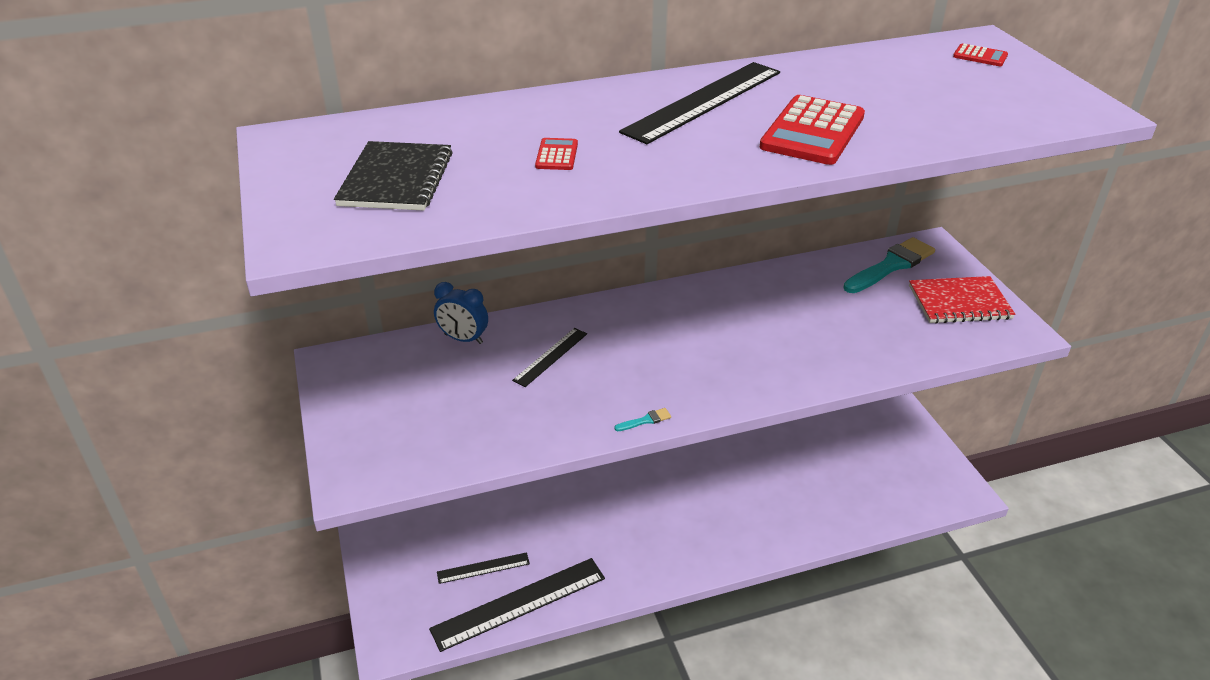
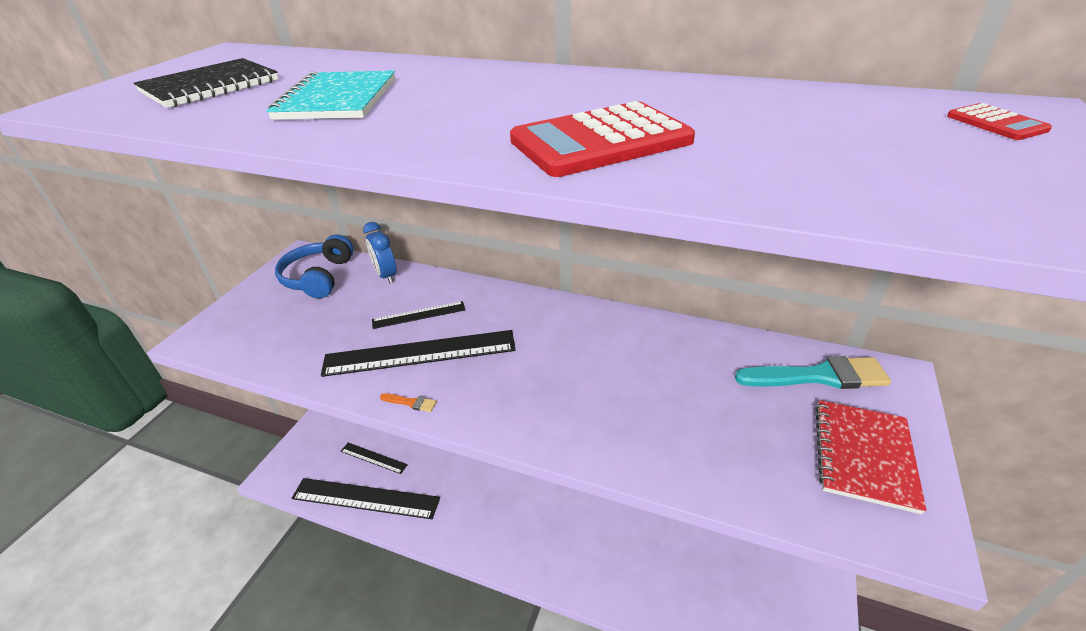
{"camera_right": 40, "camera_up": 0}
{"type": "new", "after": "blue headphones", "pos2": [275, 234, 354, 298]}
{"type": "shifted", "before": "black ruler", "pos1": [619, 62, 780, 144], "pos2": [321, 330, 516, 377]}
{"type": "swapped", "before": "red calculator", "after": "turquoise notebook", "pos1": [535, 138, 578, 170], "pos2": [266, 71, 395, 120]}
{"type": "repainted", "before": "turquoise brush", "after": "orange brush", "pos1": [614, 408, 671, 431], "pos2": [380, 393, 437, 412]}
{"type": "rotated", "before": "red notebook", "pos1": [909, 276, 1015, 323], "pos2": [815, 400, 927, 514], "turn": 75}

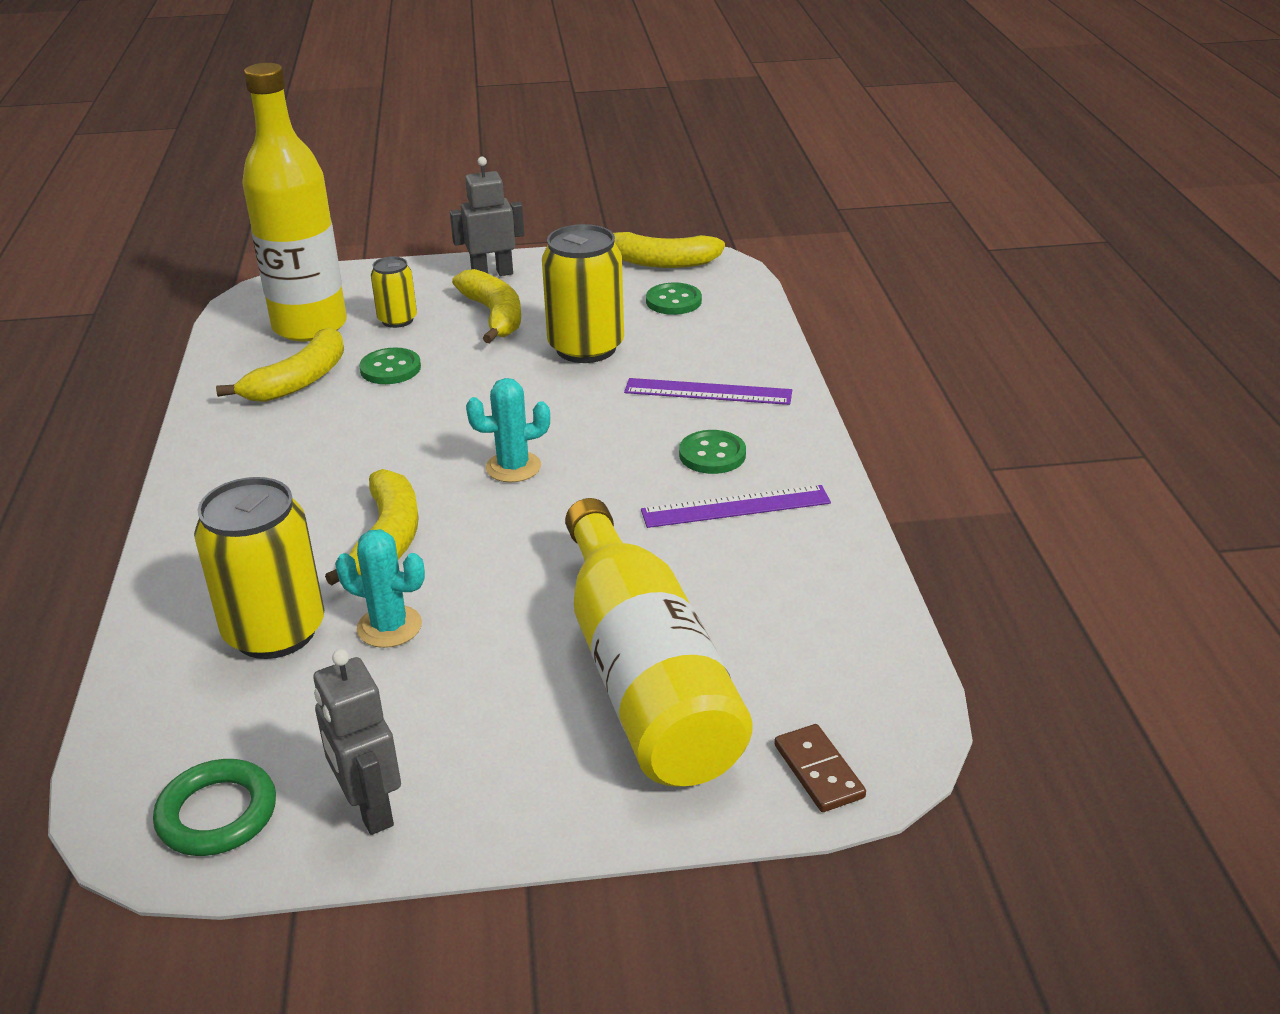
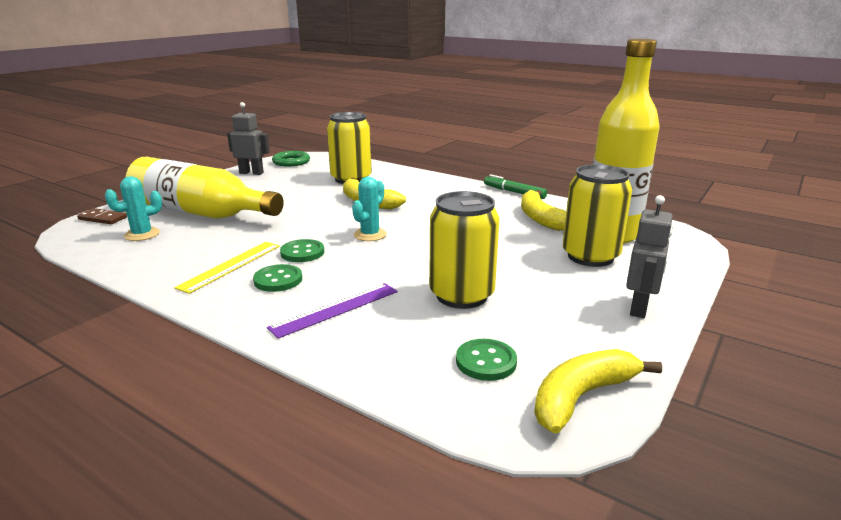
{"camera_right": 130, "camera_up": -10}
{"type": "gone", "before": "yellow banana", "pos1": [452, 269, 521, 343]}
{"type": "new", "after": "green marker", "pos2": [484, 174, 547, 199]}
{"type": "shifted", "before": "turquoise cactus", "pos1": [335, 529, 425, 648], "pos2": [105, 176, 162, 241]}
{"type": "shifted", "before": "green button", "pos1": [359, 347, 421, 384], "pos2": [280, 239, 324, 262]}
{"type": "repainted", "before": "purple ruler", "after": "yellow ruler", "pos1": [641, 485, 831, 528], "pos2": [174, 242, 280, 294]}
{"type": "scaled", "before": "yellow can", "pos1": [371, 256, 417, 328], "pos2": [563, 165, 632, 267], "scale": 1.85}

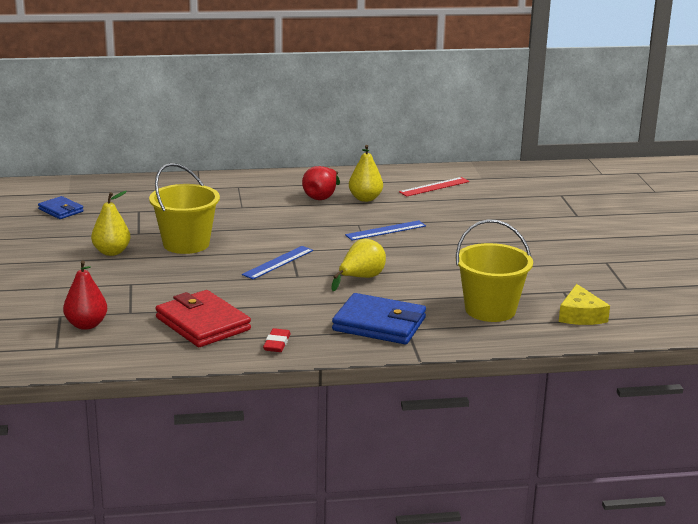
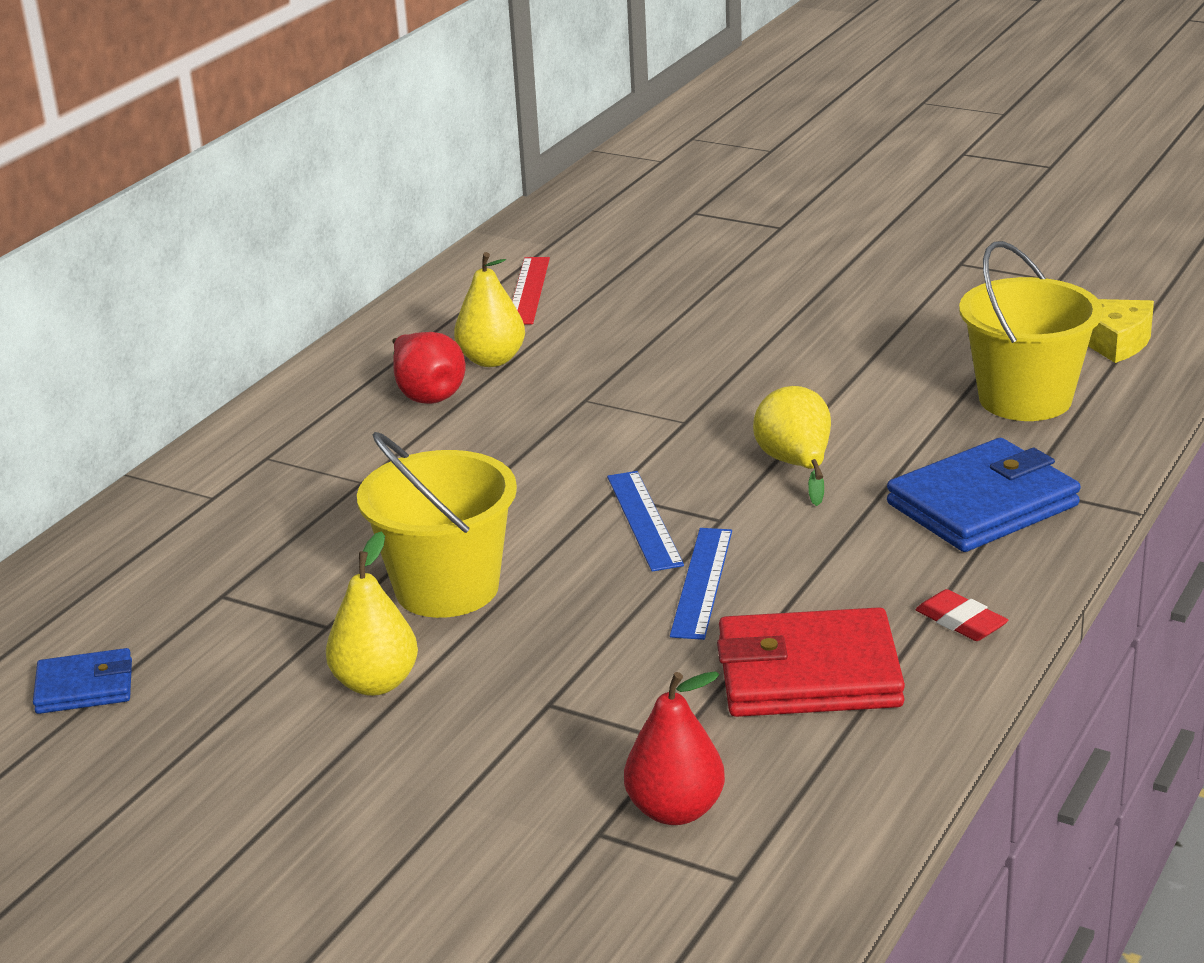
{"camera_right": -50, "camera_up": 5}
{"type": "shifted", "before": "blue ruler", "pos1": [345, 220, 426, 241], "pos2": [670, 528, 732, 640]}

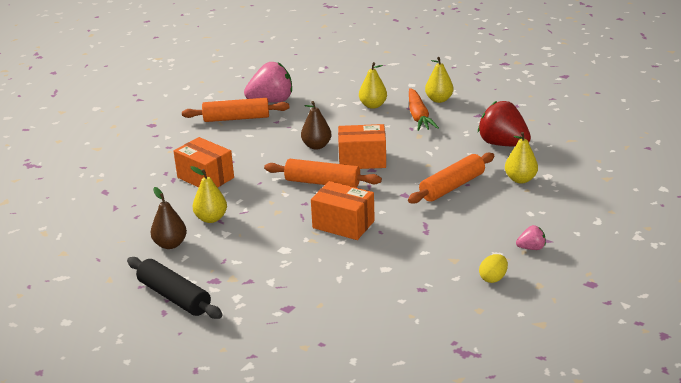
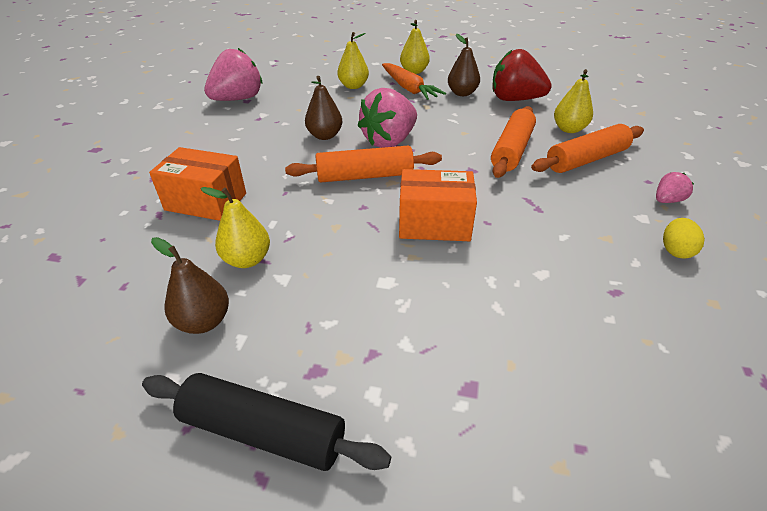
{"camera_right": -25, "camera_up": 10}
{"type": "new", "after": "brown pear", "pos2": [448, 34, 480, 96]}
{"type": "shifted", "before": "orange rolling pin", "pos1": [182, 98, 290, 122], "pos2": [531, 124, 644, 173]}
{"type": "swapped", "before": "orange box", "after": "pink strawberry", "pos1": [338, 124, 386, 169], "pos2": [358, 88, 417, 148]}

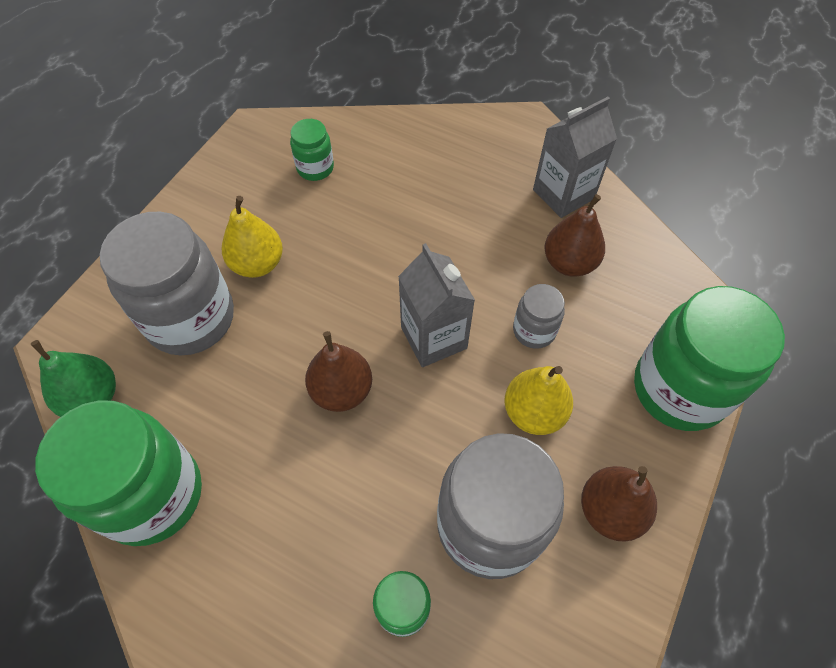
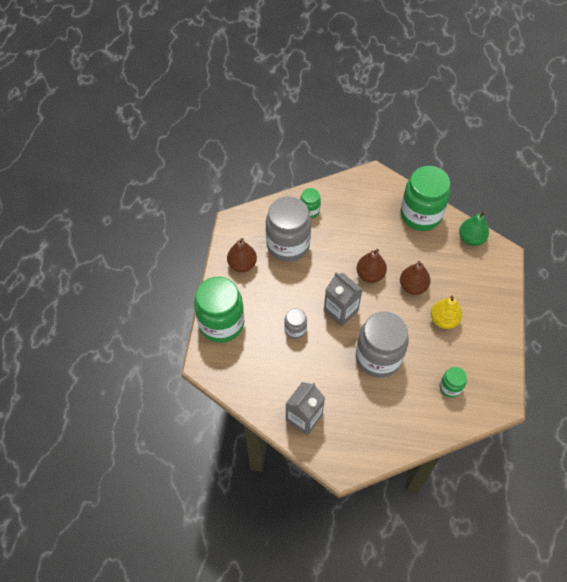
{"camera_right": 160, "camera_up": 0}
{"type": "gone", "before": "yellow pear", "pos1": [504, 366, 573, 435]}
{"type": "shifted", "before": "grey jar", "pos1": [100, 212, 234, 355], "pos2": [356, 311, 409, 378]}
{"type": "shifted", "before": "brown pear", "pos1": [544, 194, 605, 277], "pos2": [400, 261, 431, 295]}

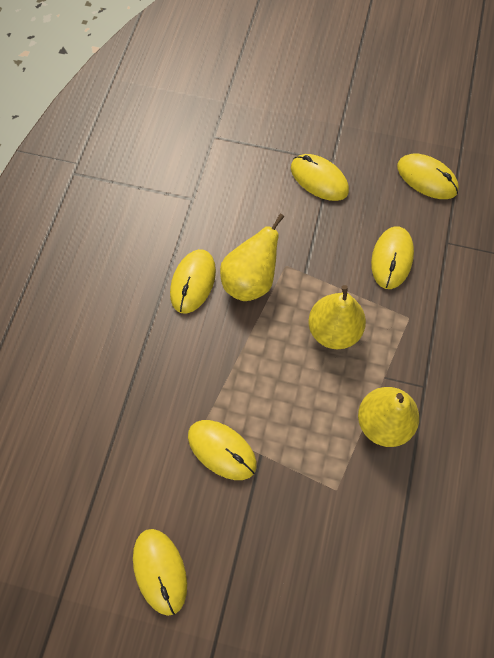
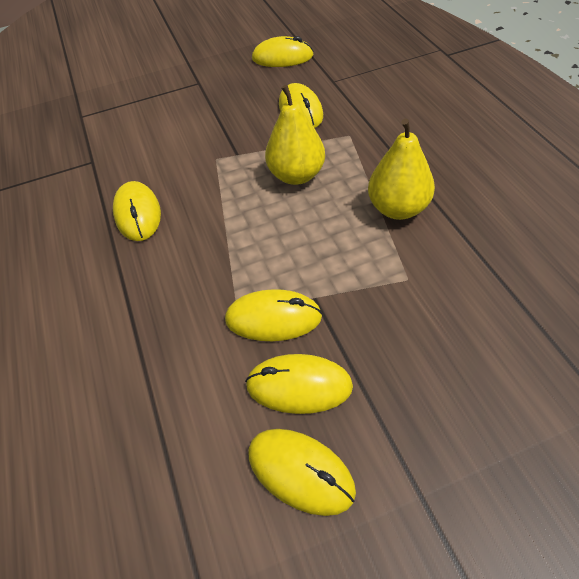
{"camera_right": -30, "camera_up": -15}
{"type": "gone", "before": "yellow pear", "pos1": [220, 214, 284, 301]}
{"type": "shifted", "before": "yellow mouse", "pos1": [291, 154, 349, 201], "pos2": [245, 354, 353, 414]}

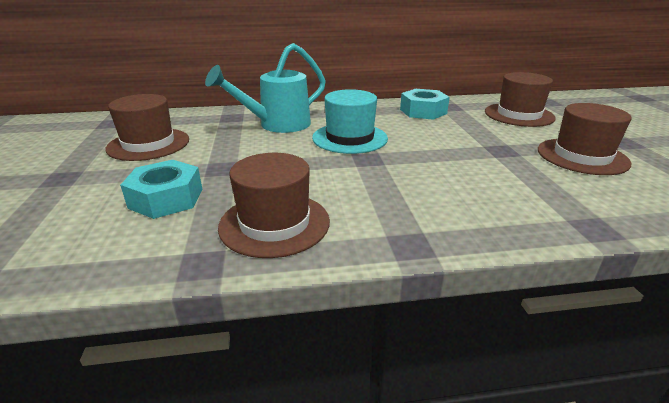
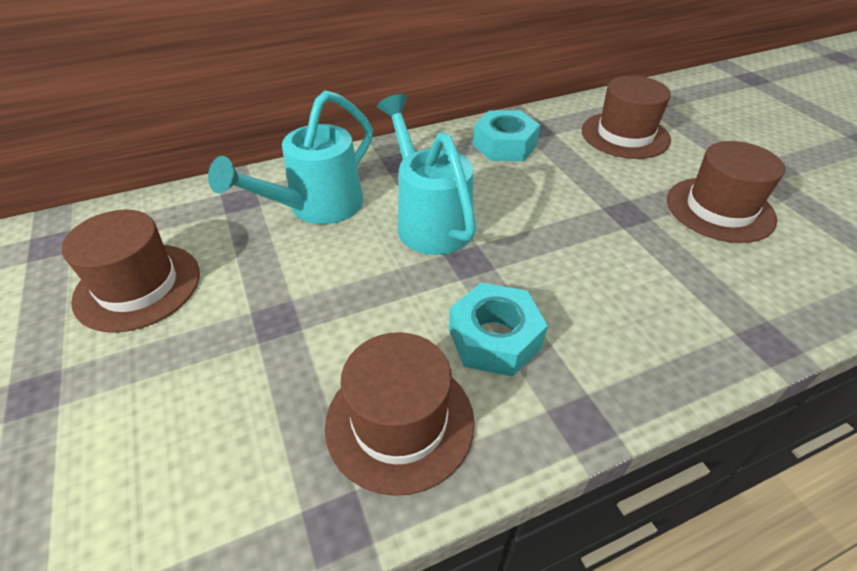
{"camera_right": -15, "camera_up": 15}
{"type": "shifted", "before": "turquoise nut", "pos1": [120, 160, 203, 219], "pos2": [449, 283, 548, 377]}
{"type": "swapped", "before": "turquoise hat", "after": "turquoise watering can", "pos1": [312, 89, 388, 154], "pos2": [377, 94, 476, 255]}

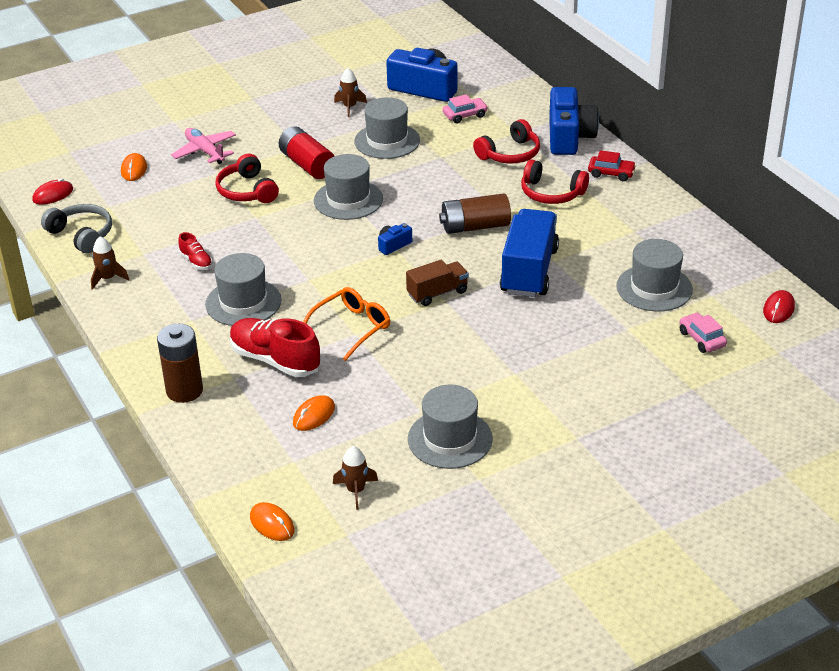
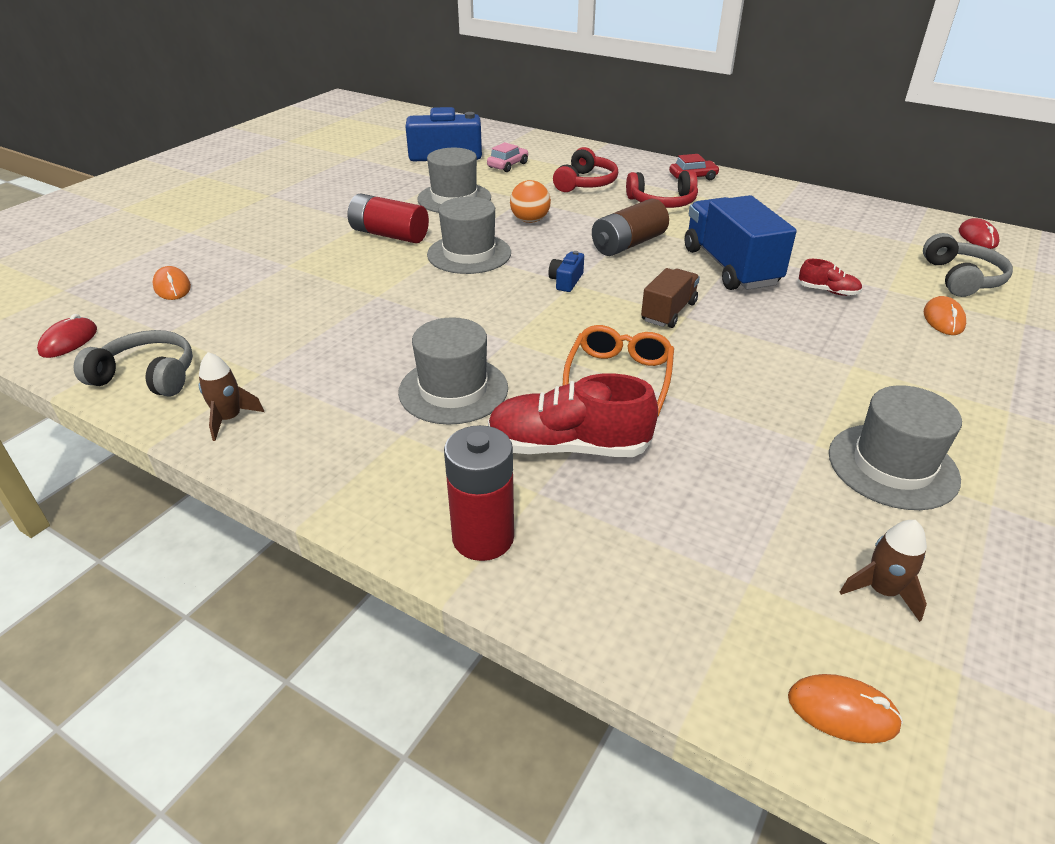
{"camera_right": -30, "camera_up": 0}
{"type": "gone", "before": "pink plane", "pos1": [171, 128, 236, 164]}
{"type": "gone", "before": "red headphones", "pos1": [215, 154, 279, 203]}
{"type": "gone", "before": "brown rocket", "pos1": [334, 68, 367, 117]}
{"type": "gone", "before": "blue camera", "pos1": [549, 87, 599, 155]}
{"type": "gone", "before": "grey hat", "pos1": [616, 239, 693, 312]}
{"type": "new", "after": "orange ball", "pos2": [510, 180, 551, 223]}
{"type": "shifted", "before": "red shoe", "pos1": [178, 232, 212, 270], "pos2": [798, 259, 862, 296]}
{"type": "shifted", "before": "orange mouse", "pos1": [293, 395, 335, 431], "pos2": [924, 296, 966, 335]}
{"type": "swapped", "before": "pink car", "after": "grey headphones", "pos1": [679, 313, 727, 353], "pos2": [923, 233, 1013, 297]}
{"type": "repainted", "before": "brown battery", "after": "red battery", "pos1": [157, 324, 203, 403], "pos2": [444, 425, 514, 561]}

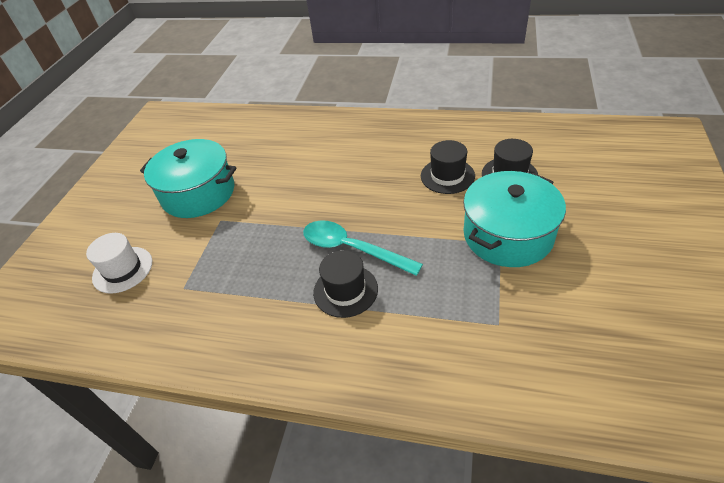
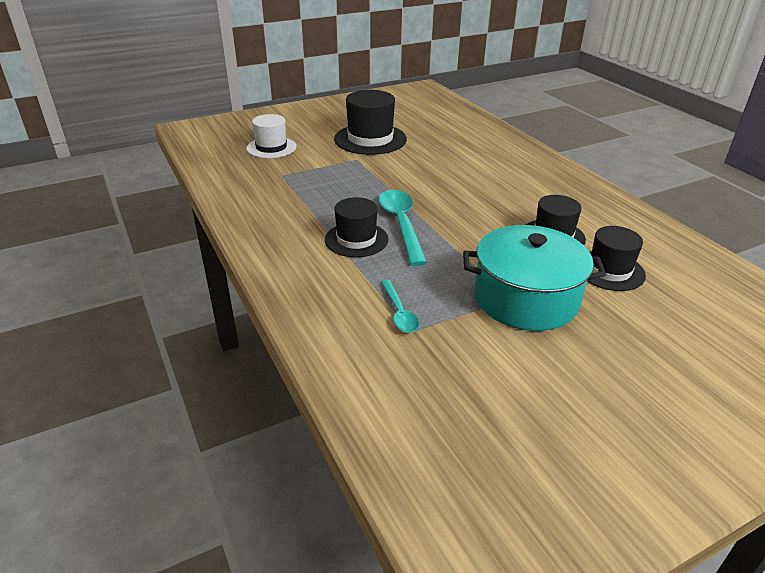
{"camera_right": 45, "camera_up": -10}
{"type": "new", "after": "turquoise spoon", "pos2": [381, 280, 419, 333]}
{"type": "swapped", "before": "turquoise pot", "after": "black hat", "pos1": [140, 139, 237, 218], "pos2": [334, 90, 407, 155]}

